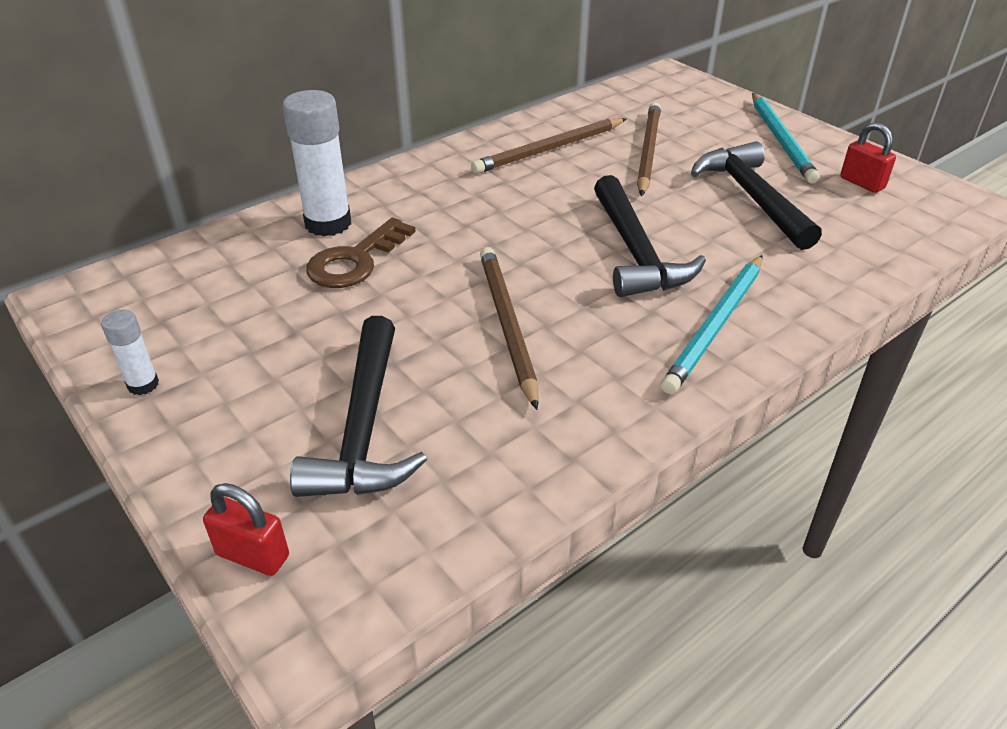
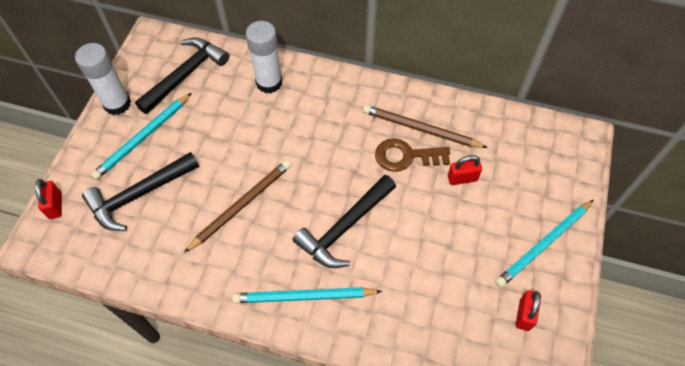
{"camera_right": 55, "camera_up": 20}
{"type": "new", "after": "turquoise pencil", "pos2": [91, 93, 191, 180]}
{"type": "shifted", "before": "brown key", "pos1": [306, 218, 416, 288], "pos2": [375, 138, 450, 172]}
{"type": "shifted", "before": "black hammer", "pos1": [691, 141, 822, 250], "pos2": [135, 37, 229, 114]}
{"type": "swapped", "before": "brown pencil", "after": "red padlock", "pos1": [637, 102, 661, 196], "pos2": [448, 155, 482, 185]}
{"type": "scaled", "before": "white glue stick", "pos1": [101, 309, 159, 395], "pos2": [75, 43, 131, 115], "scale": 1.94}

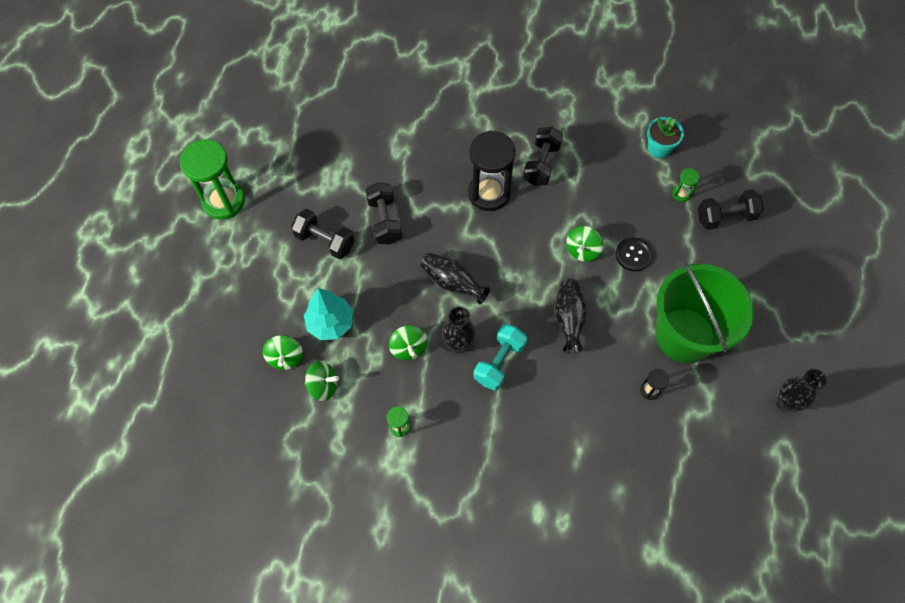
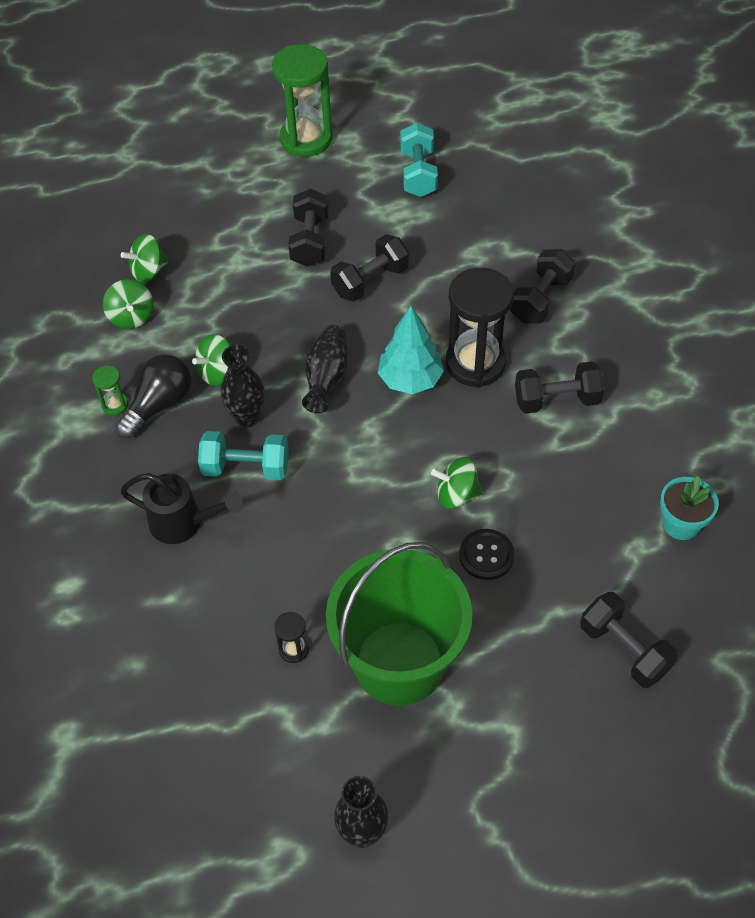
{"camera_right": 65, "camera_up": -10}
{"type": "gone", "before": "black vase", "pos1": [555, 279, 587, 353]}
{"type": "gone", "before": "green hourglass", "pos1": [672, 168, 700, 202]}
{"type": "new", "after": "black light bulb", "pos2": [115, 355, 192, 438]}
{"type": "new", "after": "black watering can", "pos2": [120, 473, 243, 544]}
{"type": "new", "after": "turquoise dumbbell", "pos2": [400, 123, 438, 197]}
{"type": "new", "after": "black dumbbell", "pos2": [510, 249, 575, 324]}
{"type": "shifted", "before": "turquoise tree", "pos1": [304, 288, 354, 340], "pos2": [378, 306, 444, 394]}

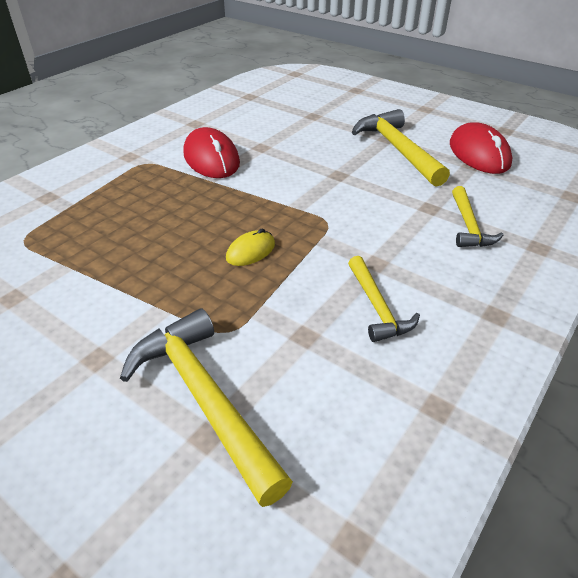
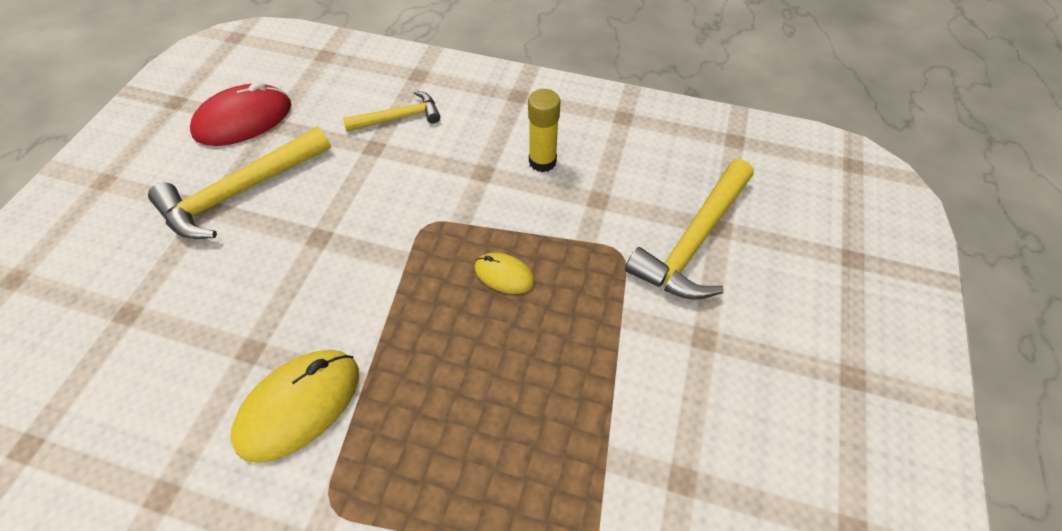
{"camera_right": -110, "camera_up": 15}
{"type": "swapped", "before": "yellow hammer", "after": "yellow glue stick", "pos1": [348, 256, 420, 342], "pos2": [528, 89, 560, 172]}
{"type": "repainted", "before": "red mouse", "after": "yellow mouse", "pos1": [183, 127, 240, 178], "pos2": [231, 350, 359, 463]}

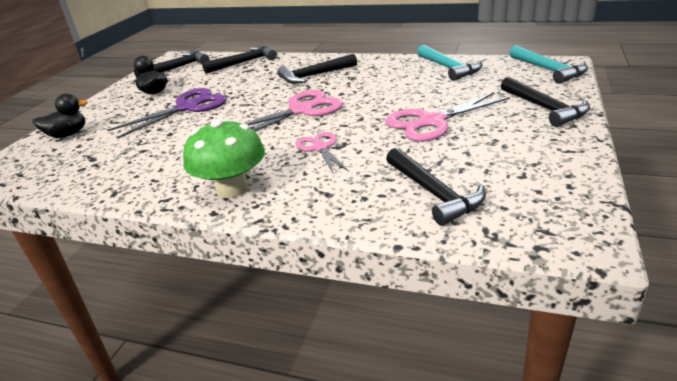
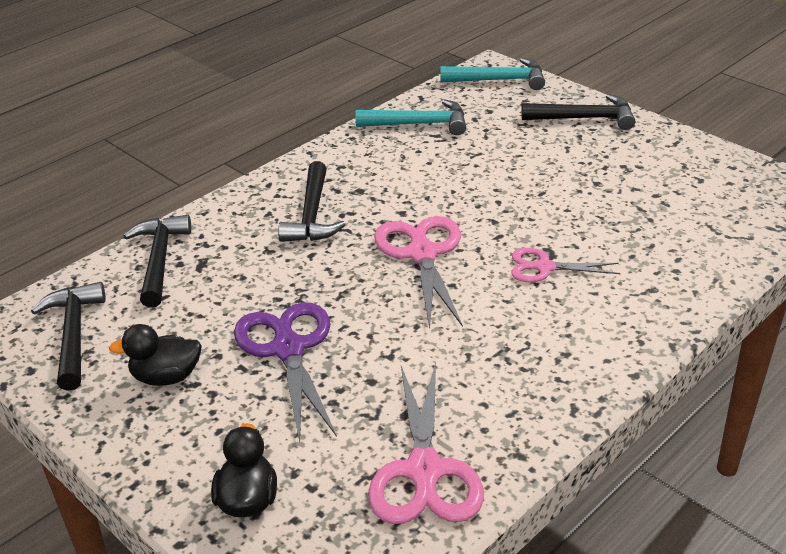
{"camera_right": -65, "camera_up": 5}
{"type": "gone", "before": "green mushroom", "pos1": [183, 119, 265, 198]}
{"type": "gone", "before": "black hammer", "pos1": [386, 148, 486, 226]}
{"type": "shifted", "before": "pink scissors", "pos1": [385, 92, 510, 142], "pos2": [368, 362, 484, 524]}

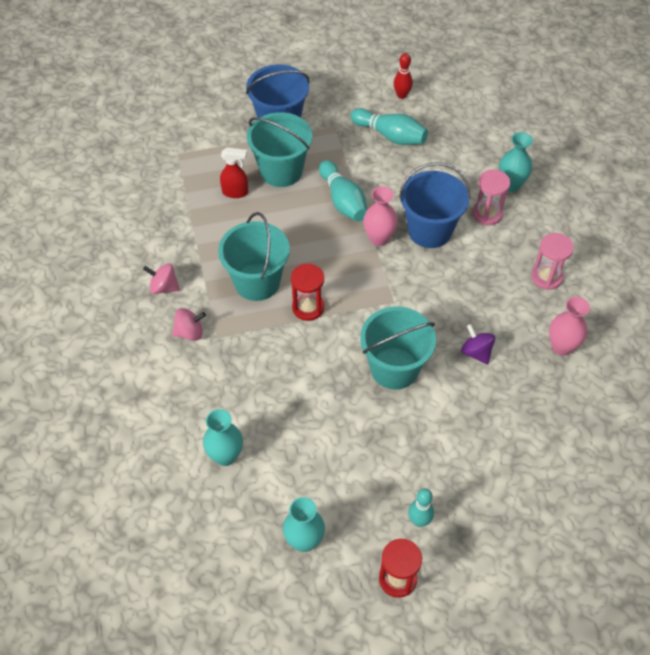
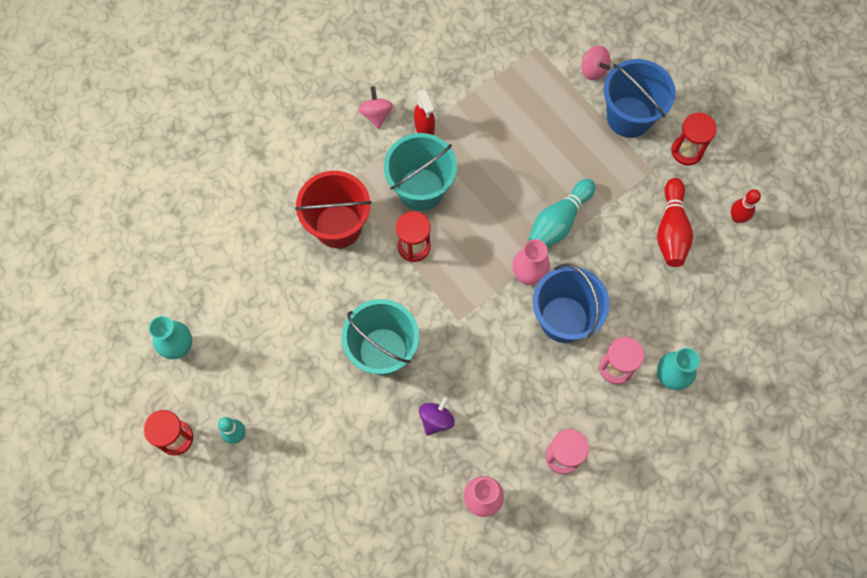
{"camera_right": 65, "camera_up": 15}
{"type": "gone", "before": "turquoise vase", "pos1": [203, 409, 243, 466]}
{"type": "gone", "before": "turquoise bucket", "pos1": [247, 112, 312, 187]}
{"type": "new", "after": "red bucket", "pos2": [295, 171, 372, 248]}
{"type": "new", "after": "red hourglass", "pos2": [671, 113, 717, 166]}
{"type": "shifted", "before": "pink spinning top", "pos1": [172, 308, 206, 341], "pos2": [581, 46, 611, 80]}
{"type": "shifted", "before": "red spray bottle", "pos1": [220, 147, 248, 198], "pos2": [414, 89, 435, 135]}
{"type": "repainted", "before": "turquoise bowling pin", "after": "red bowling pin", "pos1": [350, 108, 428, 145], "pos2": [657, 178, 693, 267]}

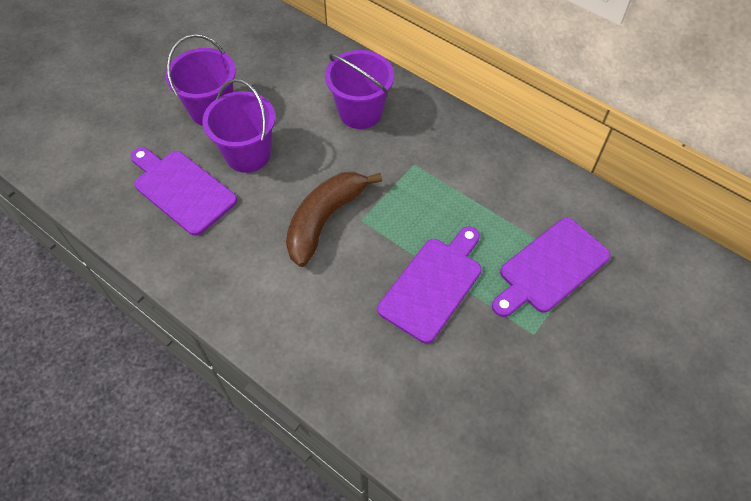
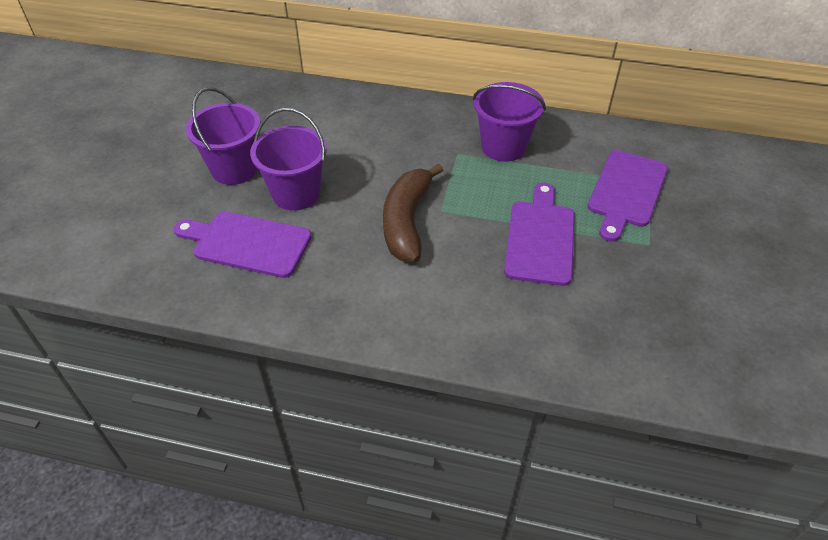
{"camera_right": -25, "camera_up": -10}
{"type": "shifted", "before": "purple bucket", "pos1": [325, 50, 394, 129], "pos2": [473, 82, 546, 162]}

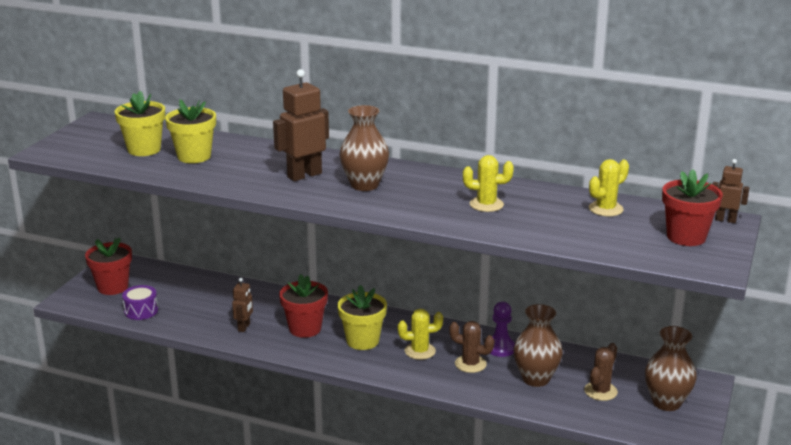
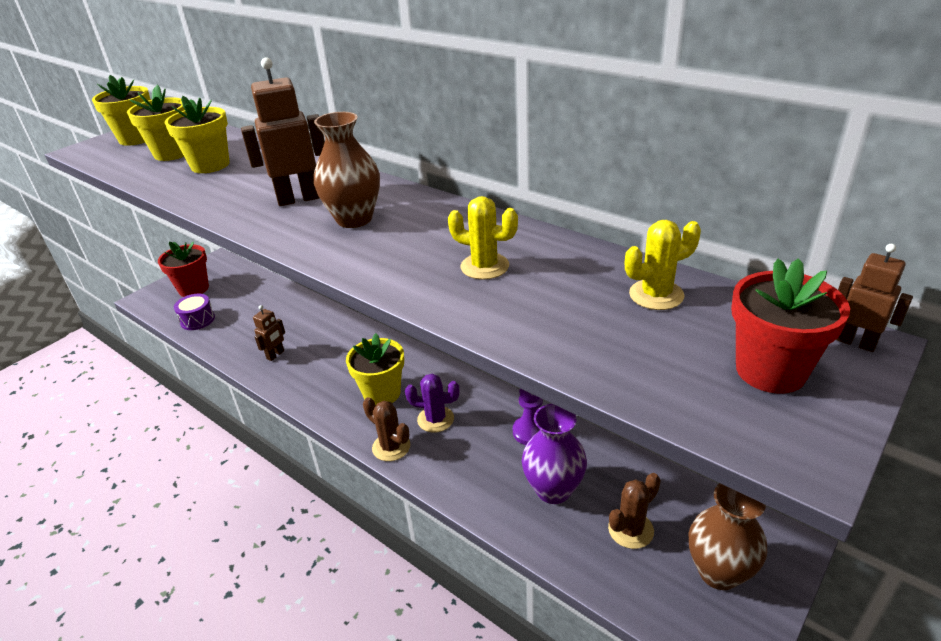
{"camera_right": 20, "camera_up": 10}
{"type": "gone", "before": "red flower pot", "pos1": [279, 274, 328, 338]}
{"type": "new", "after": "yellow flower pot", "pos2": [92, 75, 151, 146]}
{"type": "shifted", "before": "brown cactus", "pos1": [449, 321, 494, 373], "pos2": [363, 397, 410, 461]}
{"type": "repainted", "before": "yellow cactus", "after": "purple cactus", "pos1": [398, 309, 443, 360], "pos2": [405, 374, 460, 433]}
{"type": "repainted", "before": "brown vase", "after": "purple vase", "pos1": [514, 304, 563, 387], "pos2": [522, 404, 587, 504]}

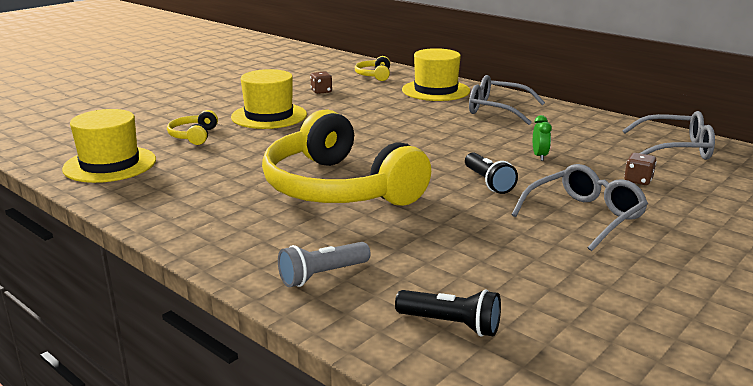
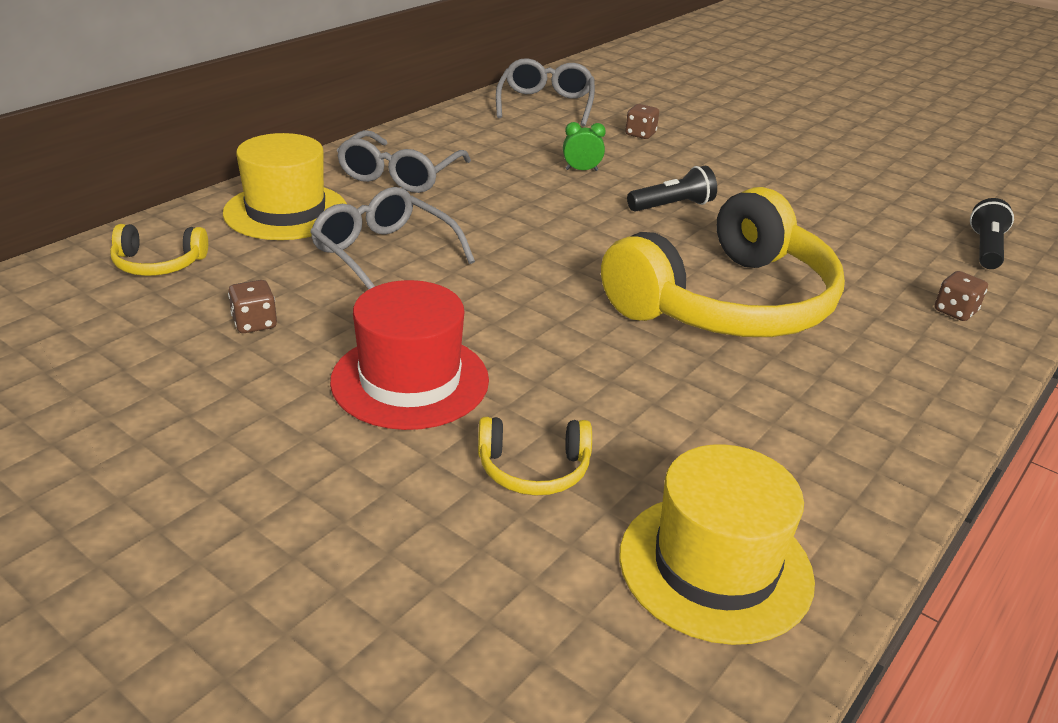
{"camera_right": -95, "camera_up": 10}
{"type": "shifted", "before": "grey glasses", "pos1": [511, 164, 648, 251], "pos2": [310, 187, 475, 289]}
{"type": "swapped", "before": "grey flashlight", "after": "brown dice", "pos1": [278, 242, 371, 287], "pos2": [934, 271, 988, 321]}
{"type": "repainted", "before": "yellow hat", "after": "red hat", "pos1": [231, 69, 307, 129], "pos2": [330, 280, 489, 430]}

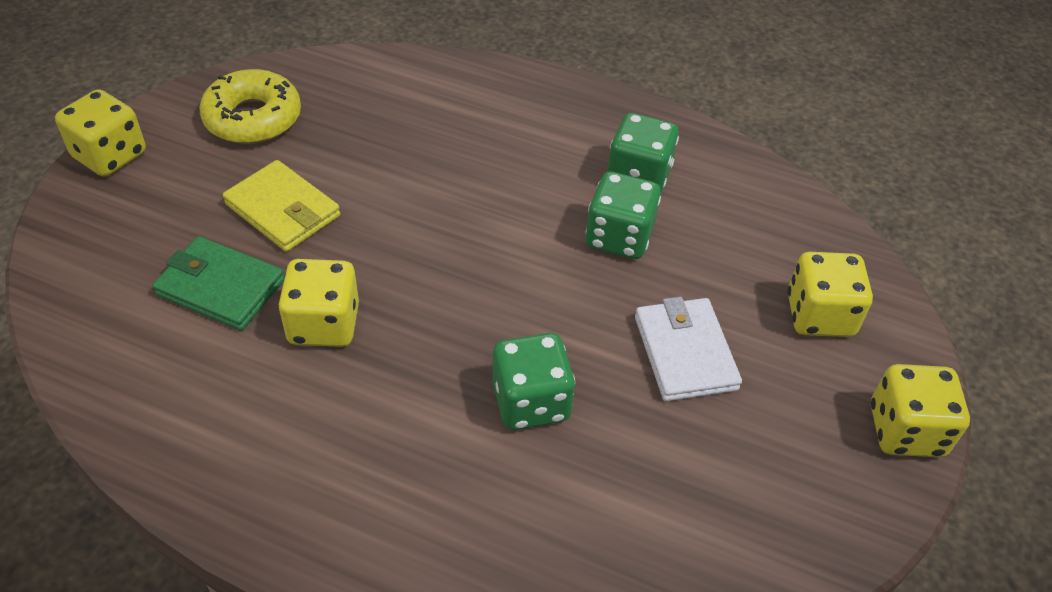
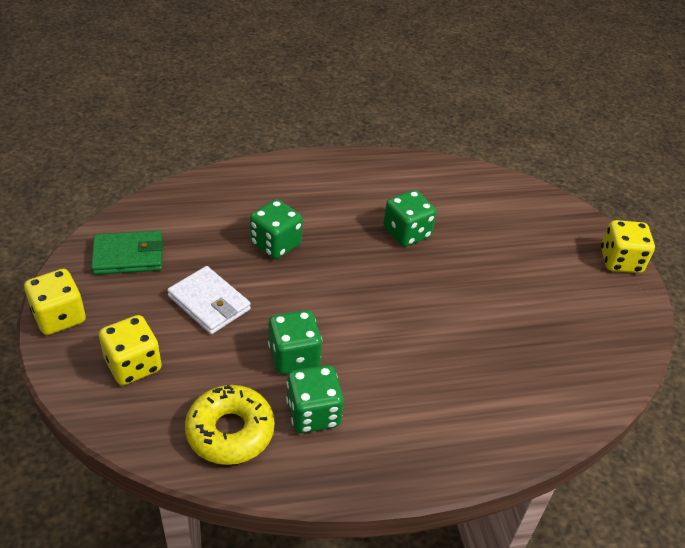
{"camera_right": 145, "camera_up": -5}
{"type": "gone", "before": "yellow wallet", "pos1": [223, 160, 340, 252]}
{"type": "shifted", "before": "green wallet", "pos1": [152, 236, 285, 331], "pos2": [91, 231, 163, 275]}
{"type": "shifted", "before": "yellow donut", "pos1": [199, 69, 301, 144], "pos2": [185, 385, 275, 465]}
{"type": "repainted", "before": "yellow dice", "after": "green dice", "pos1": [278, 259, 359, 347], "pos2": [383, 190, 436, 247]}

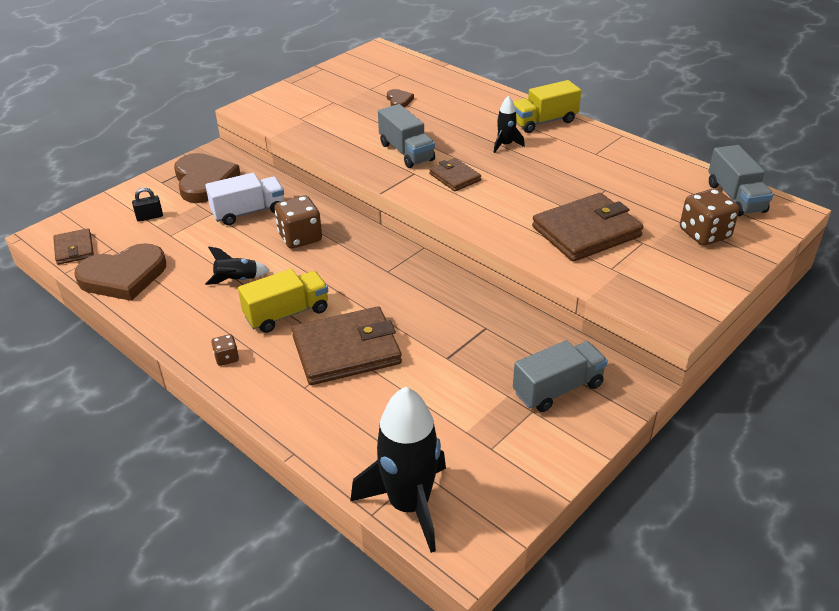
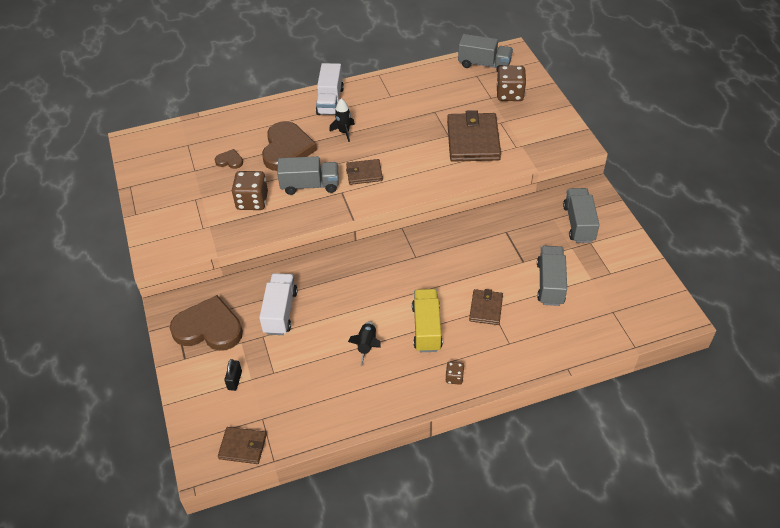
{"camera_right": -60, "camera_up": 10}
{"type": "gone", "before": "black rocket", "pos1": [350, 387, 446, 553]}
{"type": "new", "after": "grey truck", "pos2": [537, 246, 567, 306]}
{"type": "shifted", "before": "brown heart", "pos1": [74, 243, 166, 301], "pos2": [262, 121, 317, 171]}
{"type": "shifted", "before": "brown dice", "pos1": [274, 196, 322, 249], "pos2": [232, 171, 268, 210]}
{"type": "repainted", "before": "yellow truck", "after": "white truck", "pos1": [513, 80, 581, 133], "pos2": [316, 63, 344, 115]}
{"type": "scaled", "before": "brown wallet", "pos1": [292, 307, 402, 385], "pos2": [469, 289, 503, 325], "scale": 0.54}

